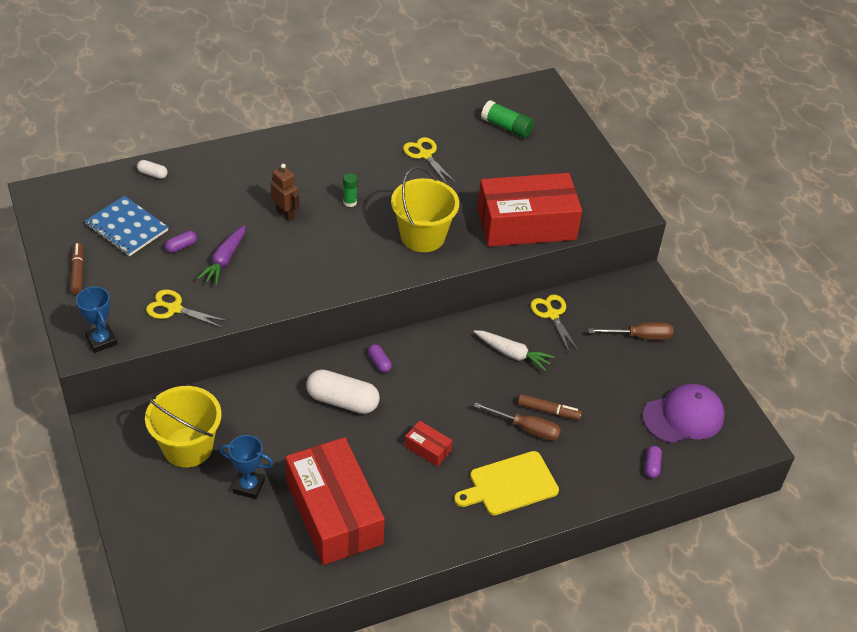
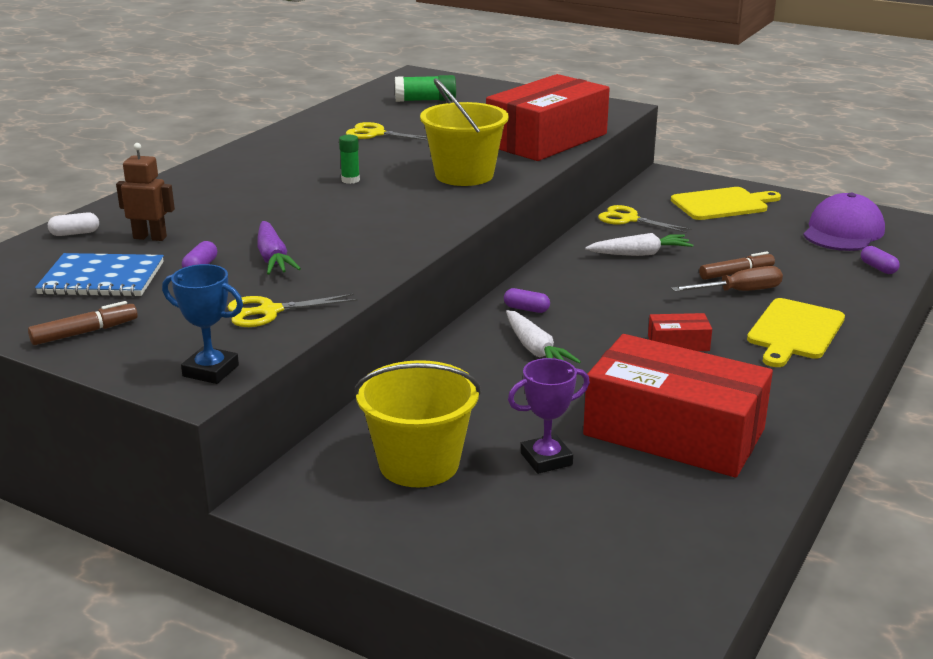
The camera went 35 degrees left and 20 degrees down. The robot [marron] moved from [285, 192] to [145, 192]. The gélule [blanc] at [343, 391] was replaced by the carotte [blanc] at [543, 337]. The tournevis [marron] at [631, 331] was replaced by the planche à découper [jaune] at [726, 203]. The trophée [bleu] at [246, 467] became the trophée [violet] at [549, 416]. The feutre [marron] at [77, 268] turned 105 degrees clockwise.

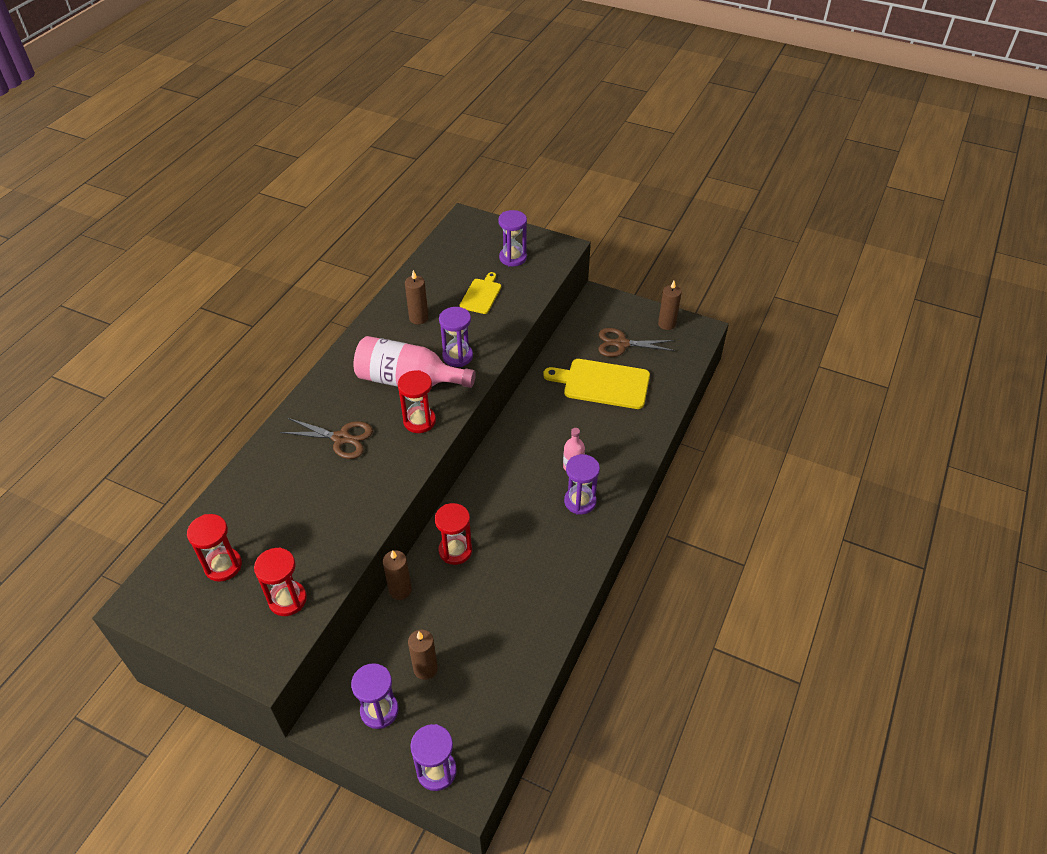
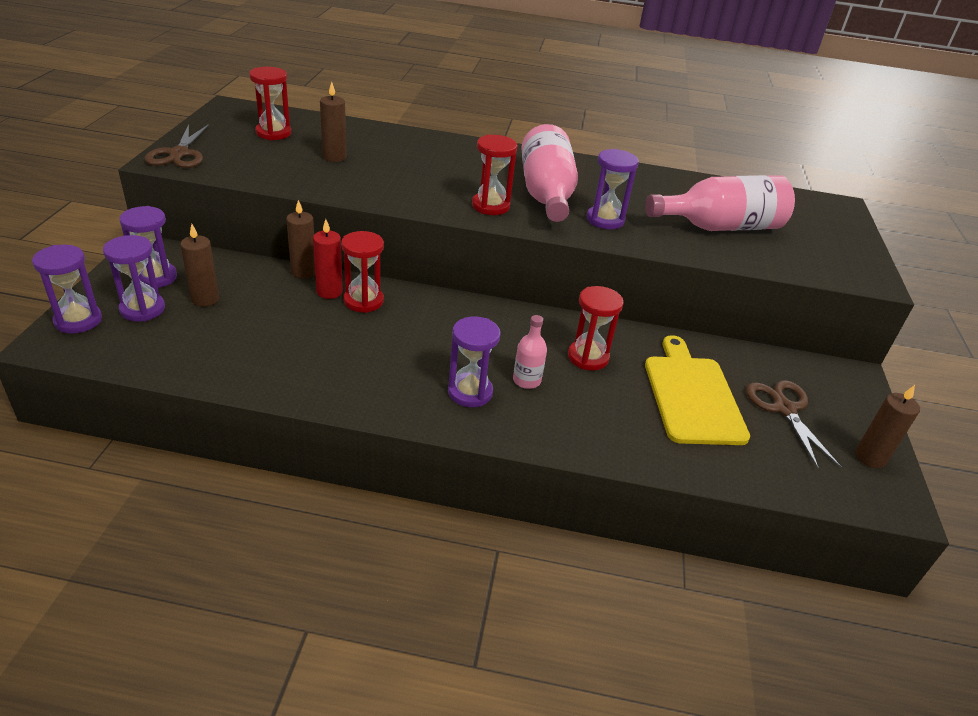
The camera went 70 degrees right and 10 degrees down. The bougie [rouge] at [328, 259] appeared. The sablier [rouge] moved from [280, 581] to [596, 328]. The ciseaux [marron] moved from [326, 438] to [177, 146]. The bougie [marron] moved from [416, 297] to [333, 121]. The sablier [violet] moved from [512, 238] to [134, 278]. The planche à découper [jaune] at [480, 293] was replaced by the bouteille [rose] at [720, 203].

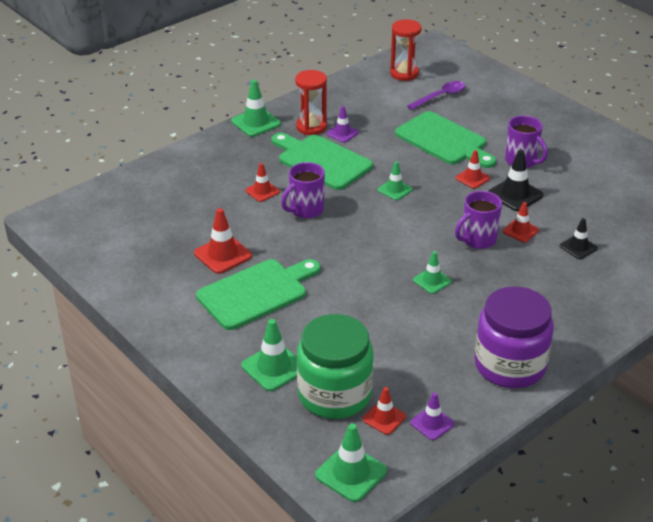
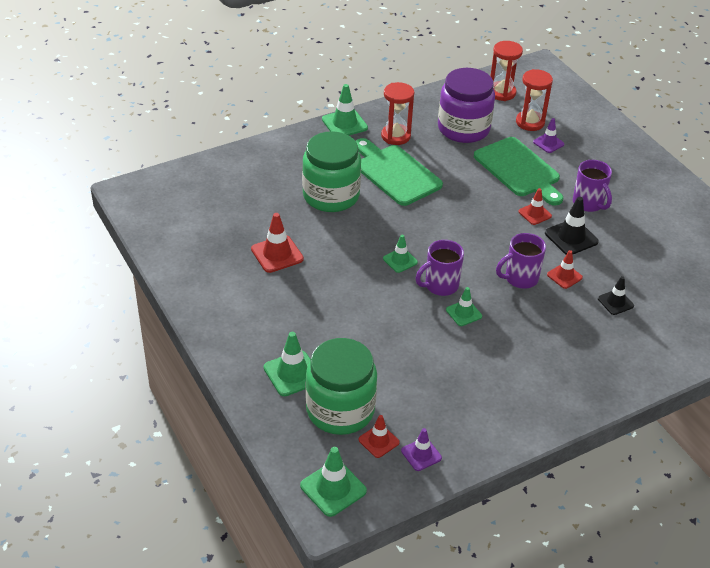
The camera went 10 degrees right and 5 degrees up. The planche à découper [vert] at [258, 294] disappeared. The tasse [violet] moved from [303, 190] to [439, 268]. The cône de chantier [violet] moved from [342, 124] to [548, 135]. The cône de chantier [vert] moved from [395, 180] to [400, 254]. The bocal [violet] moved from [514, 337] to [466, 105]. The cône de chantier [rouge] at [262, 182] was replaced by the bocal [vert] at [331, 171]. The cuillère [violet] at [436, 95] was replaced by the sablier [rouge] at [534, 100].

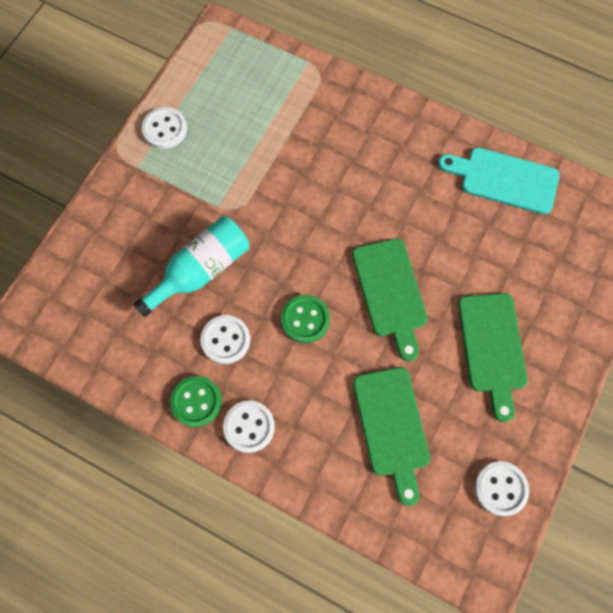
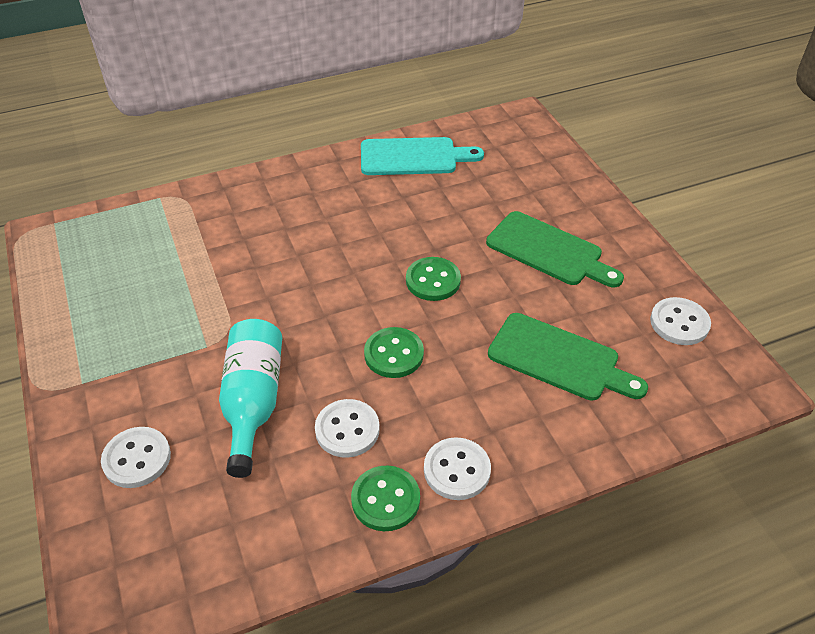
The camera went 50 degrees left and 25 degrees down. The bouton [blanc] moved from [164, 128] to [136, 457]. The planche à découper [vert] at [390, 299] was replaced by the bouton [vert] at [433, 279]. The planche à découper [turquoise] at [499, 180] turned 150 degrees counterclockwise.

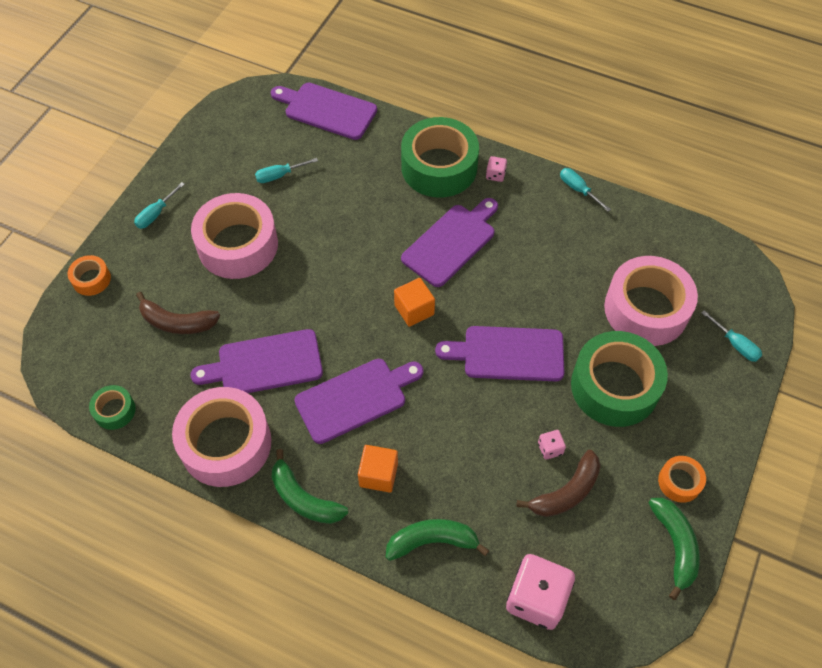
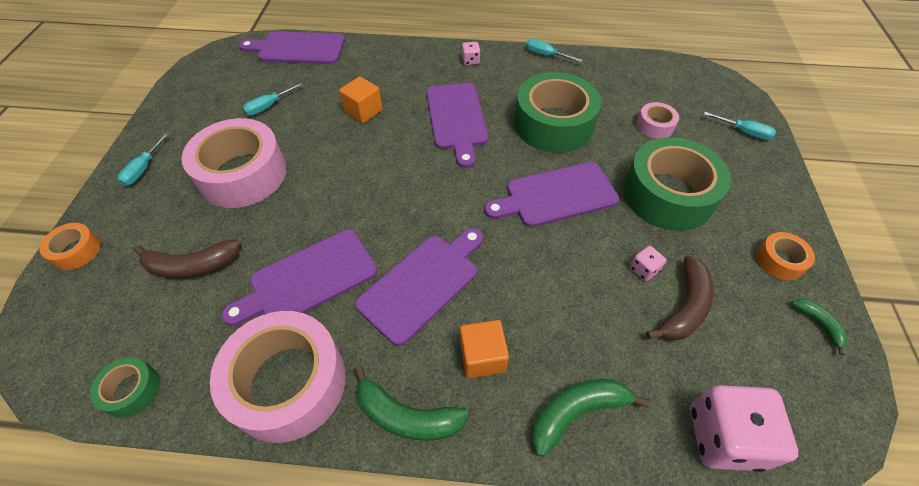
The camera went 20 degrees left and 5 degrees down. The cube [orange] moved from [414, 302] to [360, 99]. The ruban adhésif [vert] moved from [440, 157] to [557, 112]. The planche à découper [violet] at [449, 242] turned 150 degrees clockwise. The ruban adhésif [rose] at [651, 301] changed to 0.46 times the size. The banane [vert] at [674, 549] changed to 0.56 times the size.

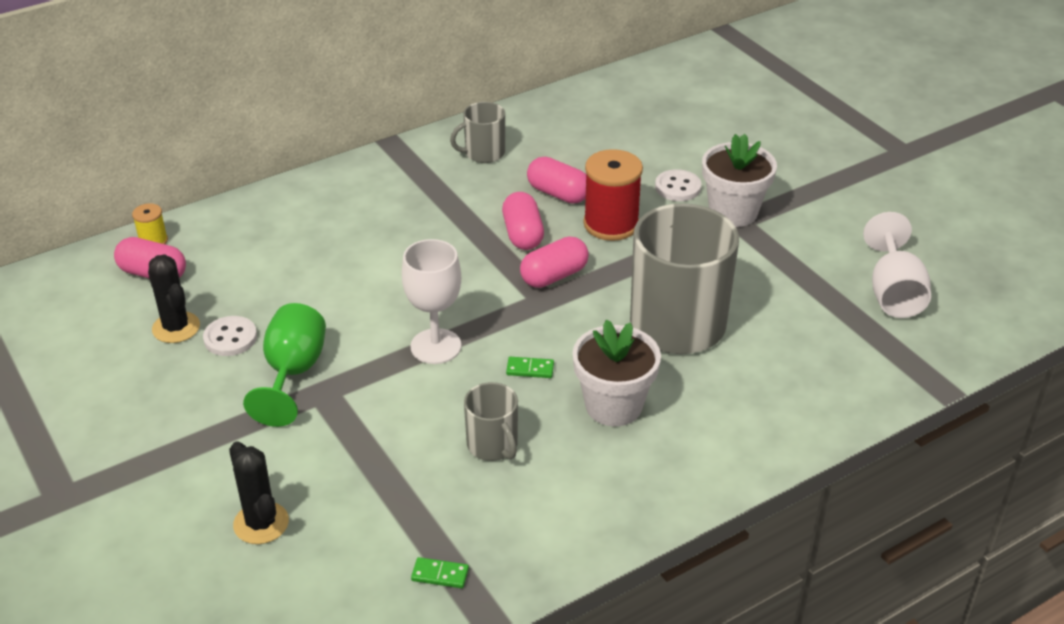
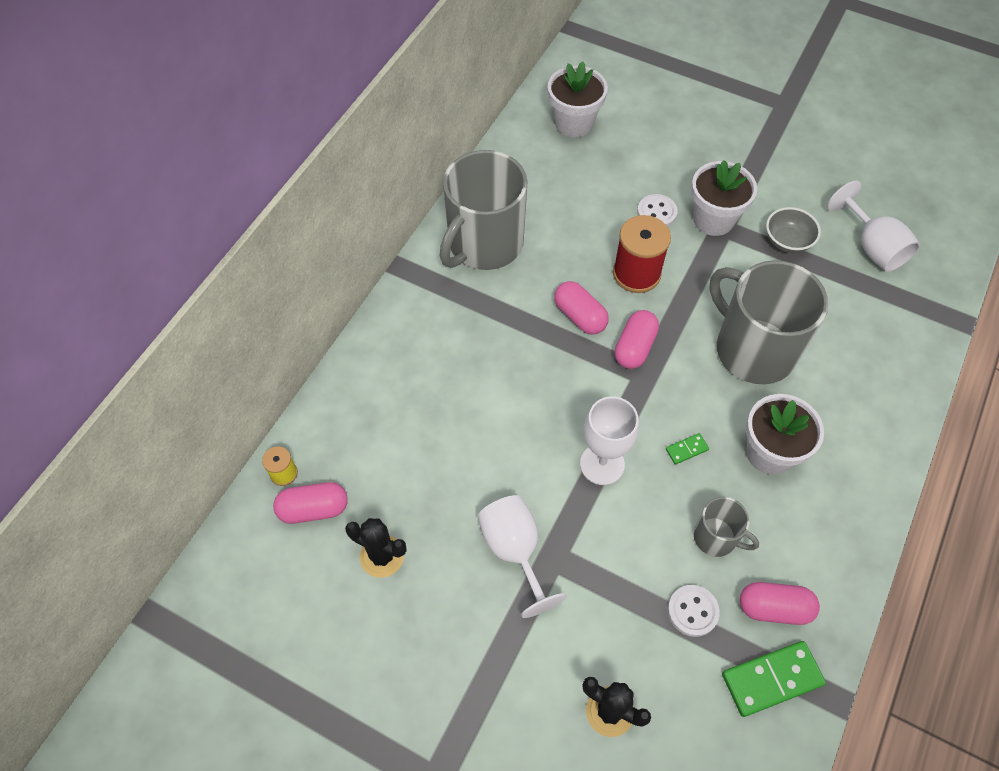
The camera went 30 degrees left and 20 degrees up. The pot de fleurs [blanc] at [578, 99] appeared. The bol [gris] at [793, 230] appeared. The bouton [blanc] moved from [230, 336] to [694, 611]. The gélule [rose] moved from [556, 180] to [780, 603]. The verre à pied [vert] at [284, 365] became the verre à pied [blanc] at [522, 556]. The domino [vert] at [440, 572] changed to 2.06 times the size. The tasse [gris] at [477, 132] changed to 2.08 times the size.

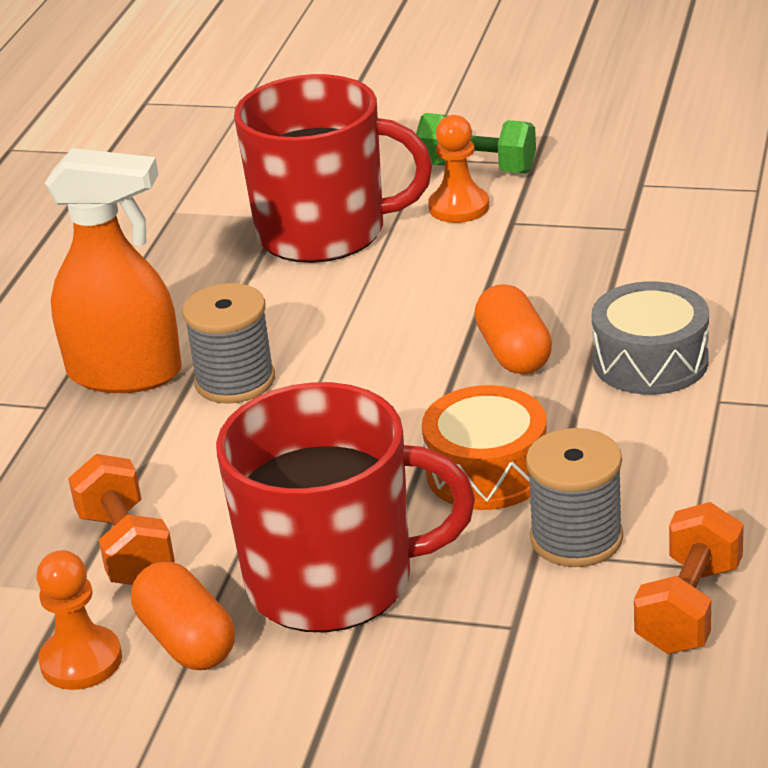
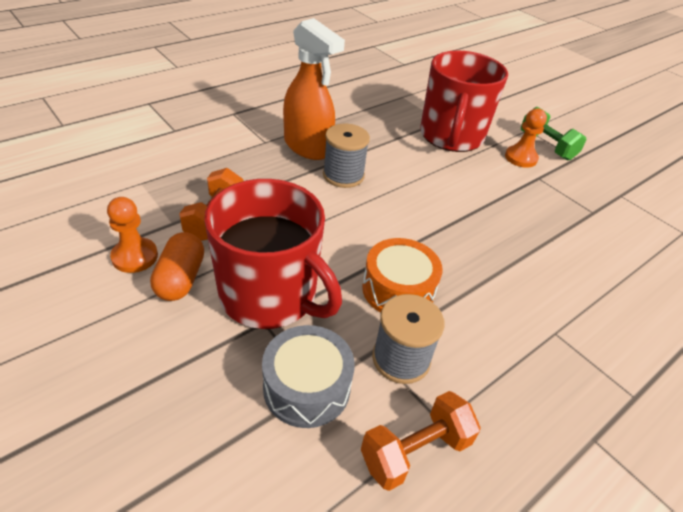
The camera went 30 degrees right and 10 degrees up. The gélule [orange] at [513, 329] disappeared. The tambour [gris] moved from [650, 338] to [308, 376]. The tasse [rouge] at [333, 168] turned 60 degrees clockwise.

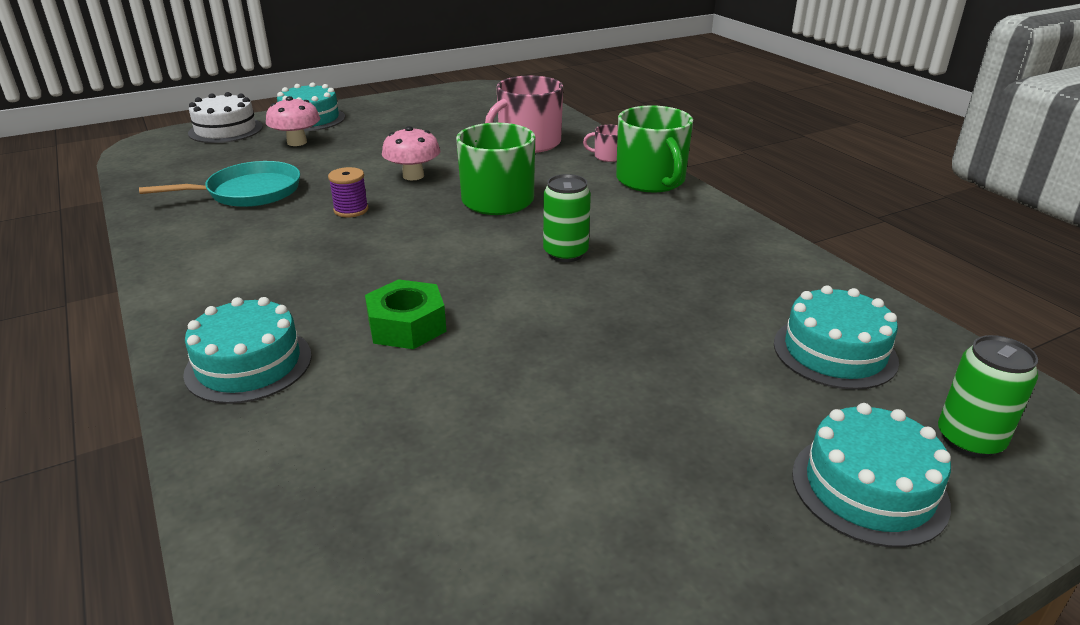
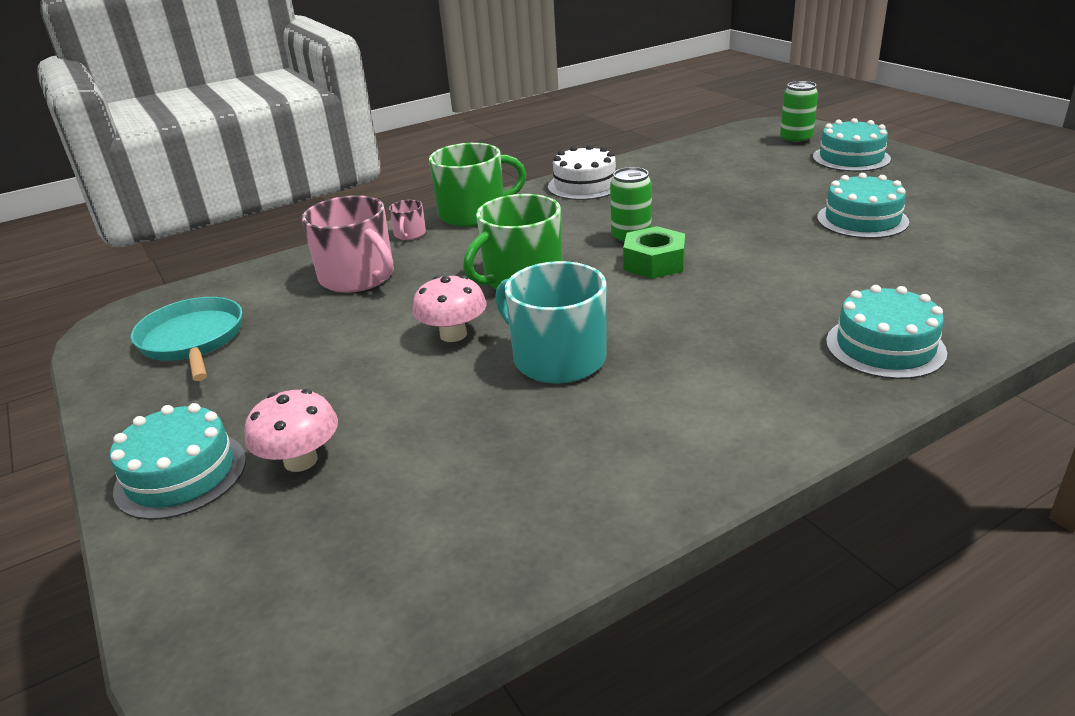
The camera went 90 degrees left and 0 degrees up. The poêle [turquoise] moved from [219, 184] to [186, 339]. The gâteau [blanc] moved from [225, 117] to [582, 172]. The écrou [vert] moved from [406, 314] to [654, 252]. The gâteau [turquoise] moved from [836, 337] to [863, 206]. The bobine [violet] at [348, 192] was replaced by the tasse [turquoise] at [551, 322].

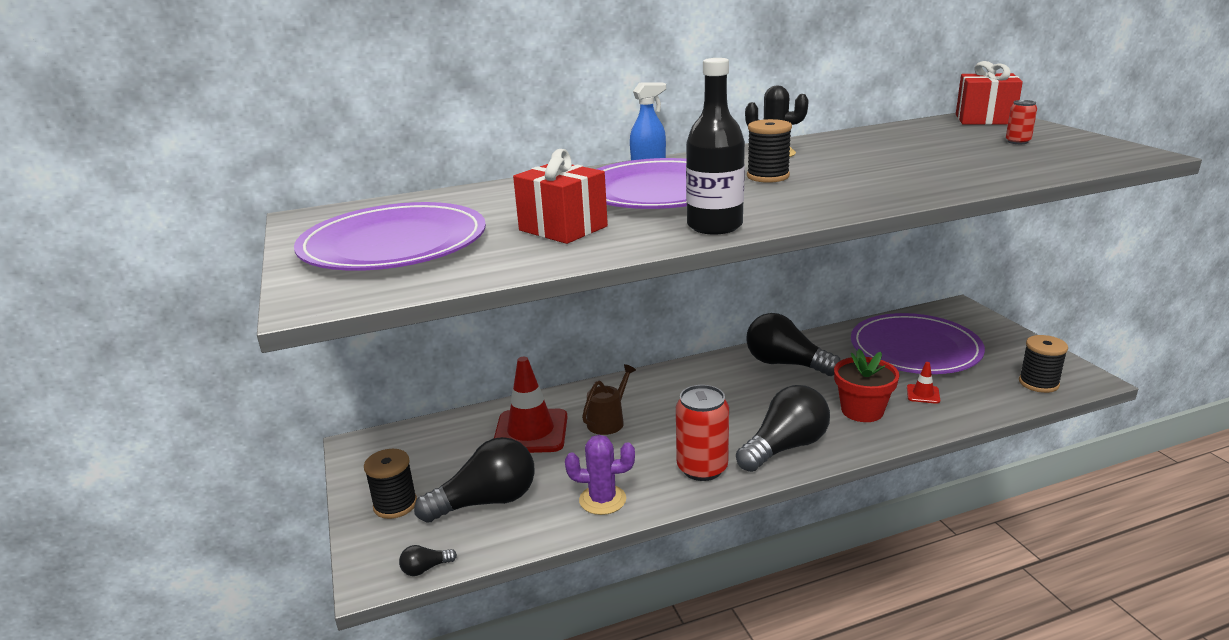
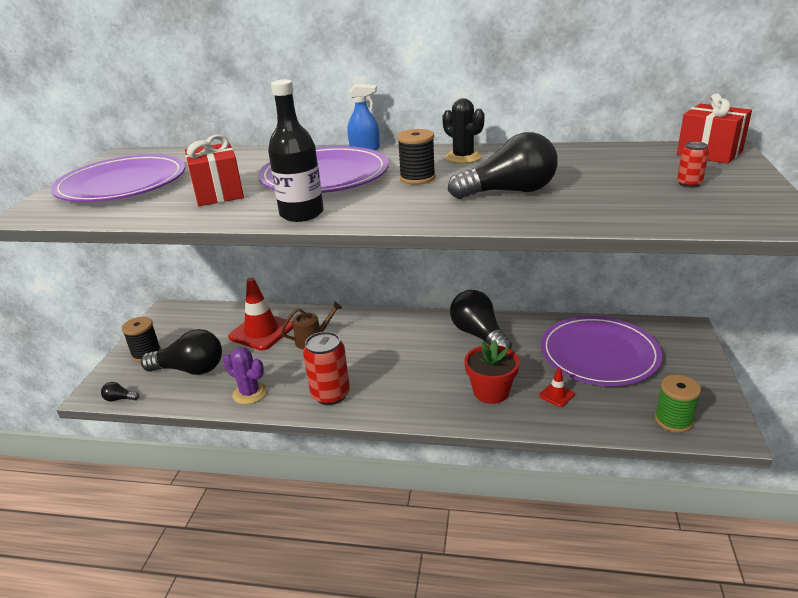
The camera went 30 degrees right and 5 degrees up. The ampoule [noir] moved from [783, 428] to [503, 165]. The bobine [noir] at [1043, 364] became the bobine [vert] at [678, 404].

